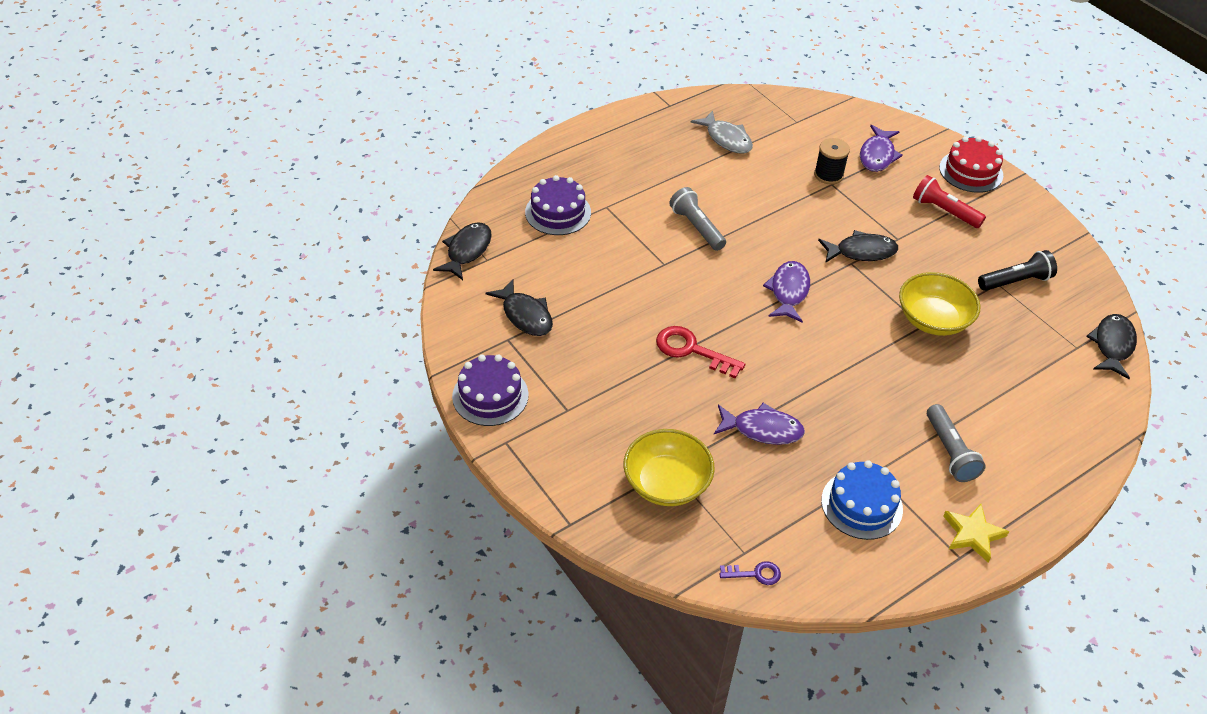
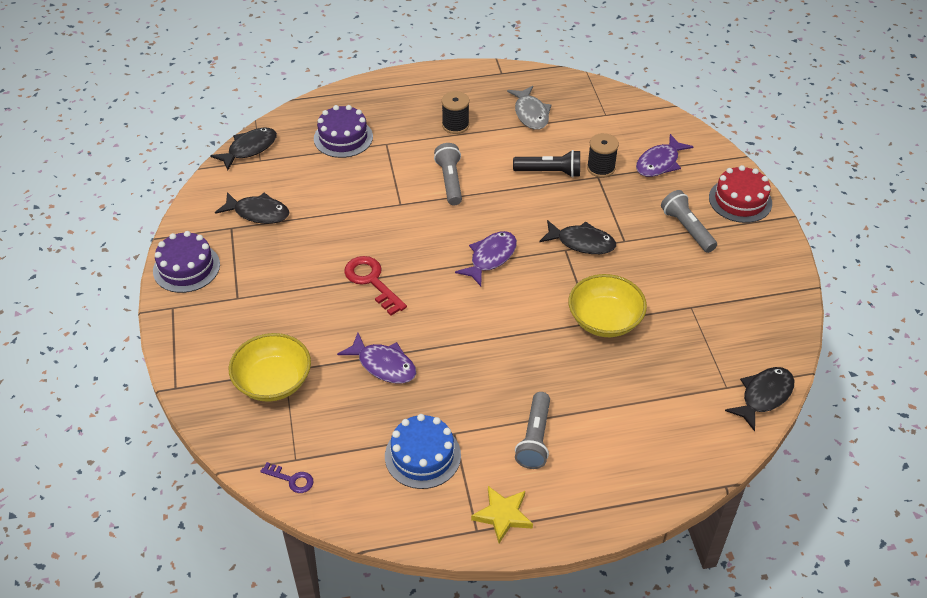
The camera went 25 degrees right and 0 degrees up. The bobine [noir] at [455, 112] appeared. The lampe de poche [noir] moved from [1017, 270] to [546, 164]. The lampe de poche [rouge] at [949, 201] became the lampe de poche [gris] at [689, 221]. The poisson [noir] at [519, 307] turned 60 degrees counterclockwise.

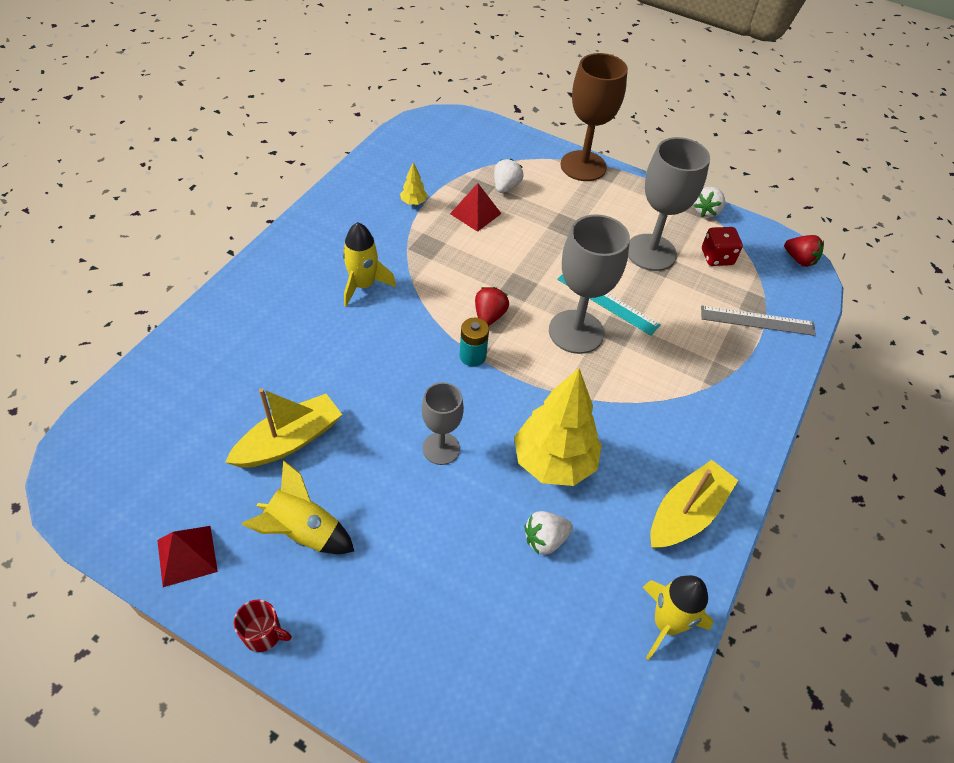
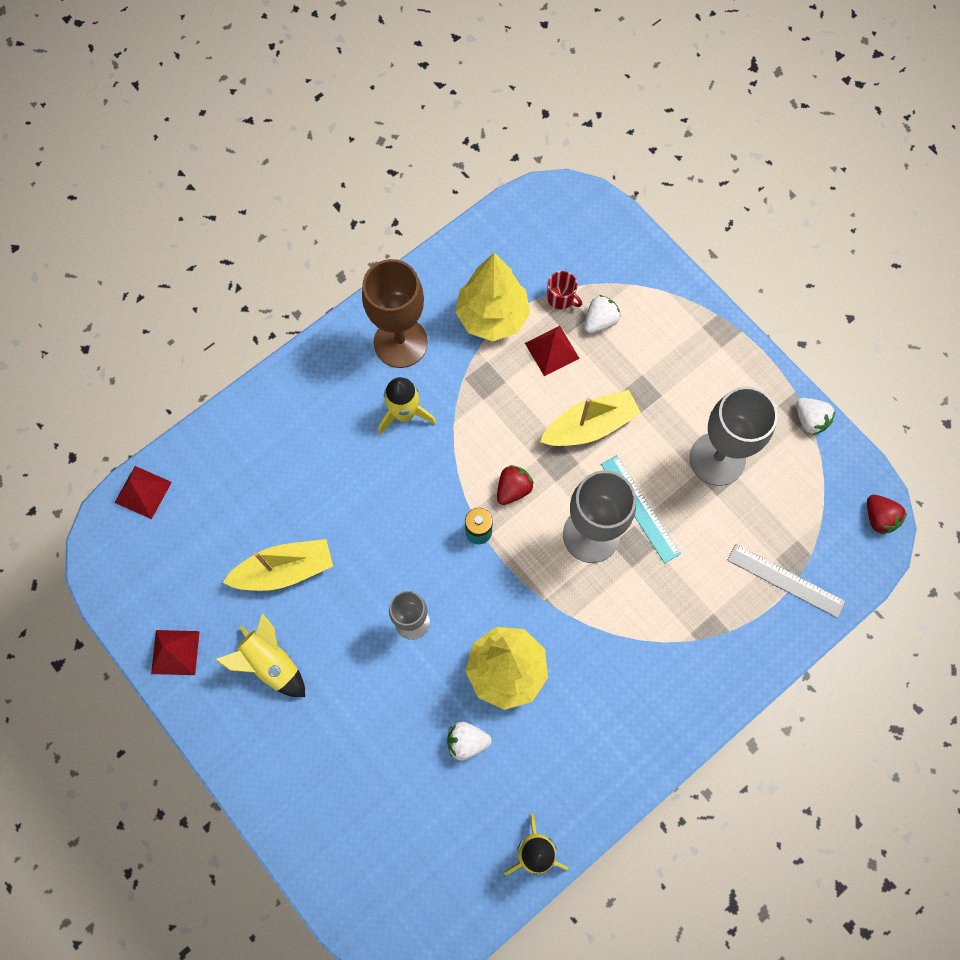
The camera went 25 degrees right and 20 degrees up. The dé [rouge] at [722, 246] disappeared. The pyramide [rouge] at [143, 492] appeared. The tasse [rouge] moved from [263, 626] to [564, 290]. The verre à pied [marron] moved from [594, 117] to [395, 313]. The bateau [jaune] moved from [694, 504] to [590, 418]. The fraise [blanc] at [709, 202] turned 90 degrees counterclockwise. The arbre [jaune] at [414, 183] changed to 2.44 times the size.

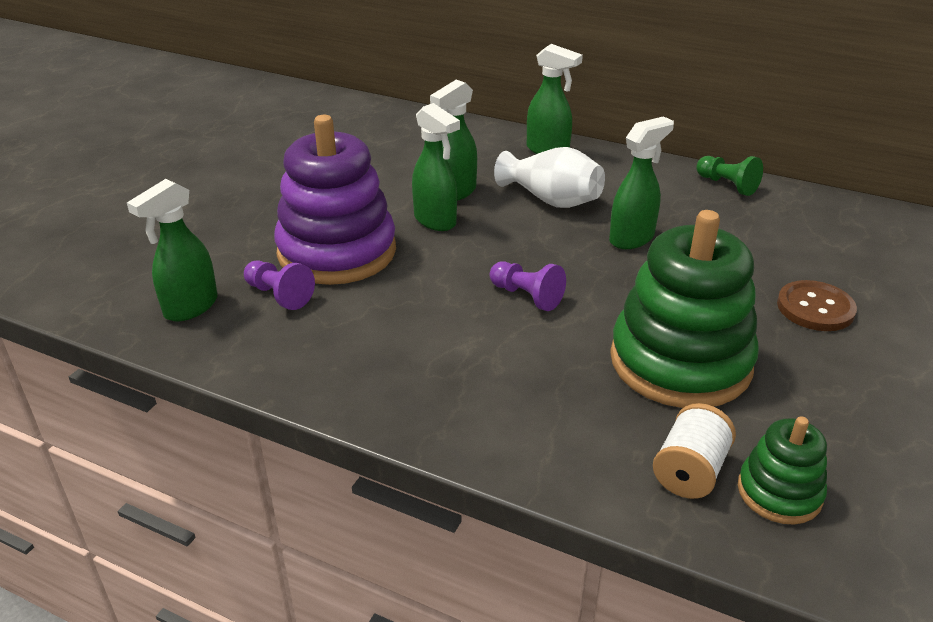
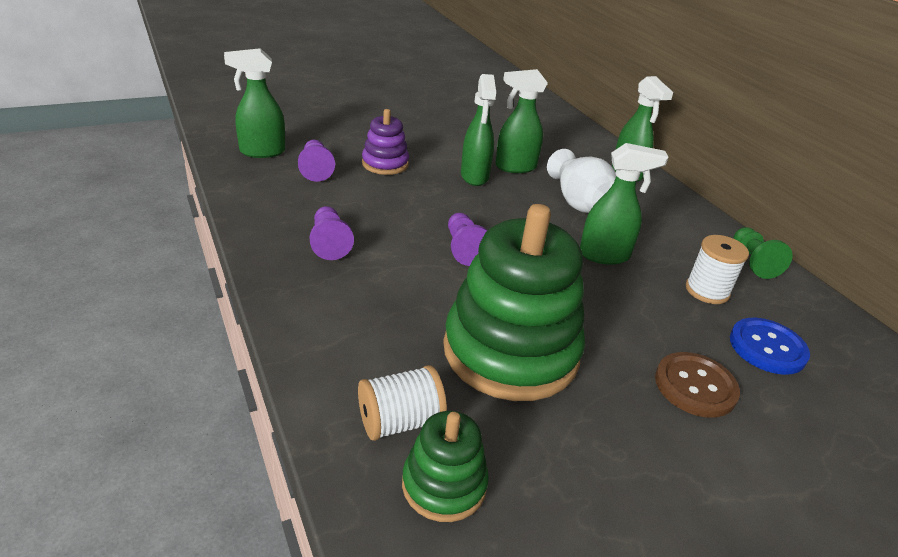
The camera went 35 degrees right and 0 degrees up. The pion [violet] at [331, 233] appeared. The bobine [blanc] at [717, 269] appeared. The bouton [bleu] at [770, 346] appeared. The jouet à empiler [violet] at [335, 200] changed to 0.50 times the size.

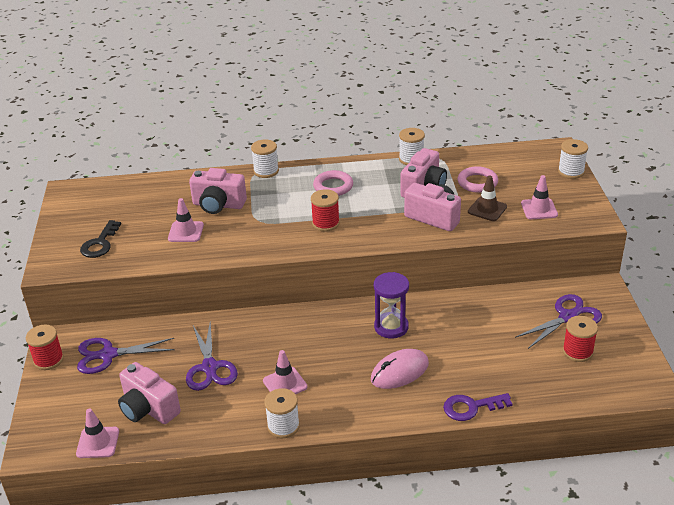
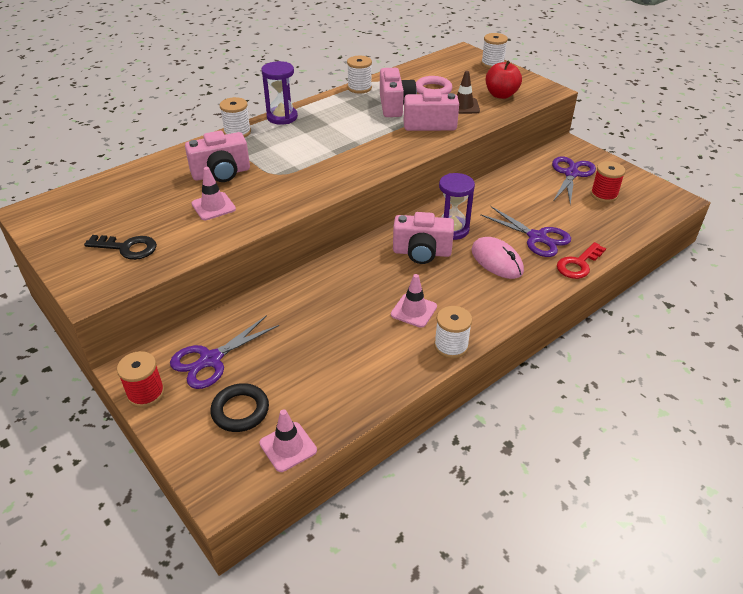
The camera went 35 degrees left and 5 degrees up. The bobine [rouge] at [325, 210] disappeared. The anneau [rose] at [333, 183] disappeared. The anneau [noir] at [239, 407] appeared. The sablier [violet] at [279, 93] appeared. The appareil photo [rose] moved from [149, 393] to [423, 238]. The ciseaux [violet] moved from [212, 356] to [525, 231]. The cône de chantier [rose] at [539, 197] was replaced by the pomme [rouge] at [504, 80]. The clé [violet] at [477, 407] became the clé [rouge] at [581, 260]. The clé [noir] at [100, 239] turned 60 degrees counterclockwise. The souris [rose] at [400, 369] turned 60 degrees counterclockwise.

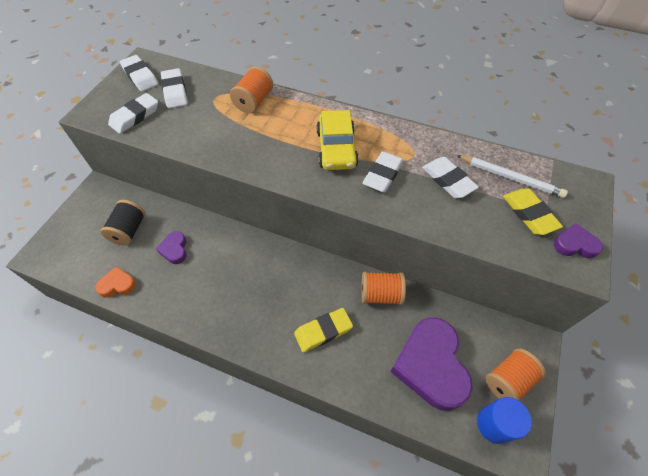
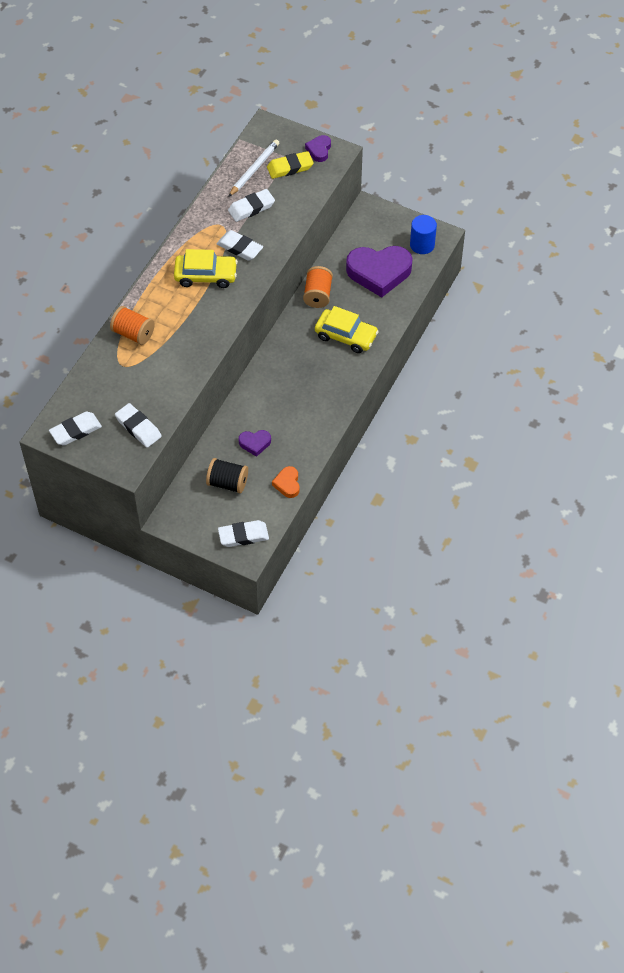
The camera went 85 degrees left and 0 degrees up. The bobine [orange] at [515, 374] disappeared. The gomme [blanc] moved from [174, 88] to [243, 533]. The gomme [jaune] at [323, 330] was replaced by the voiture [jaune] at [347, 329].

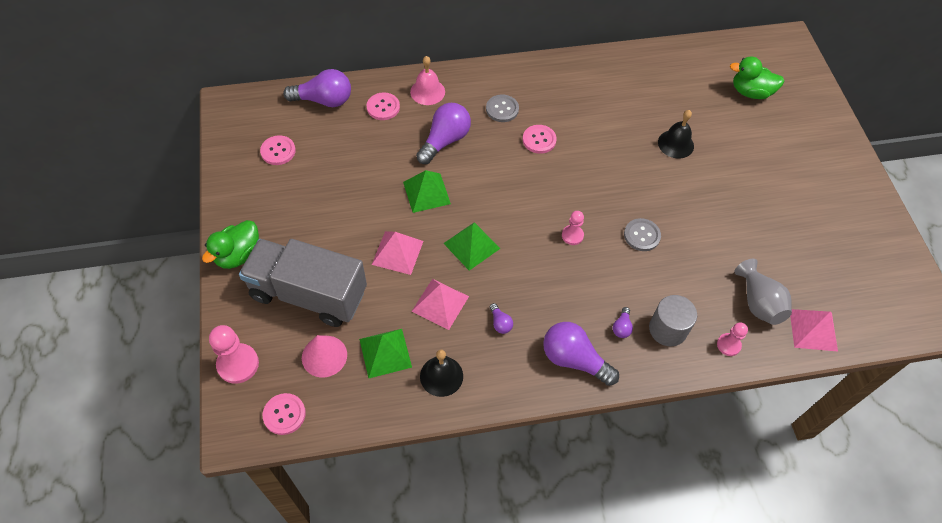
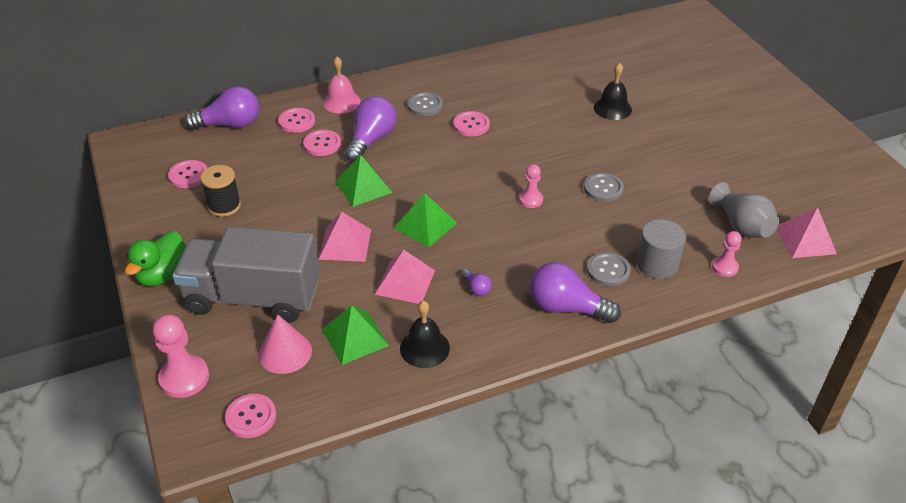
The camera went 10 degrees left and 15 degrees down. The canard [vert] at [757, 78] disappeared. The bobine [noir] at [220, 191] appeared. The bouton [rose] at [322, 143] appeared. The ampoule [violet] at [623, 322] was replaced by the bouton [gris] at [609, 269].

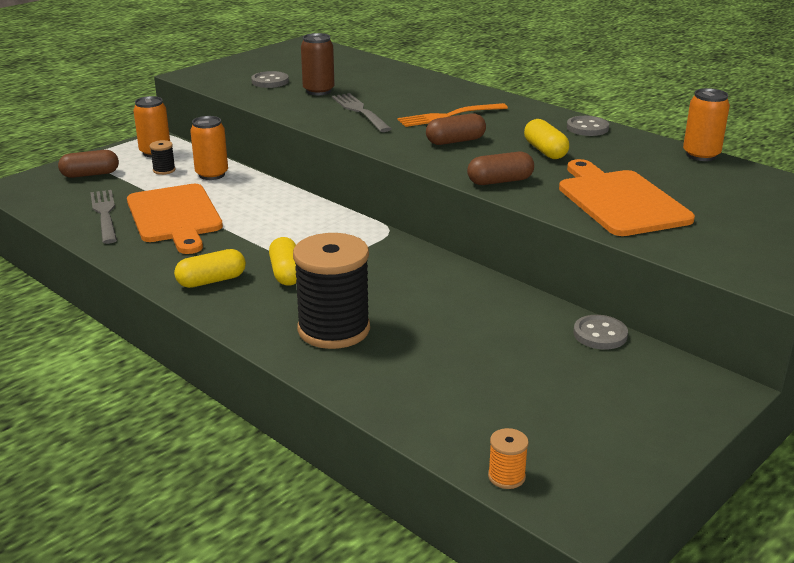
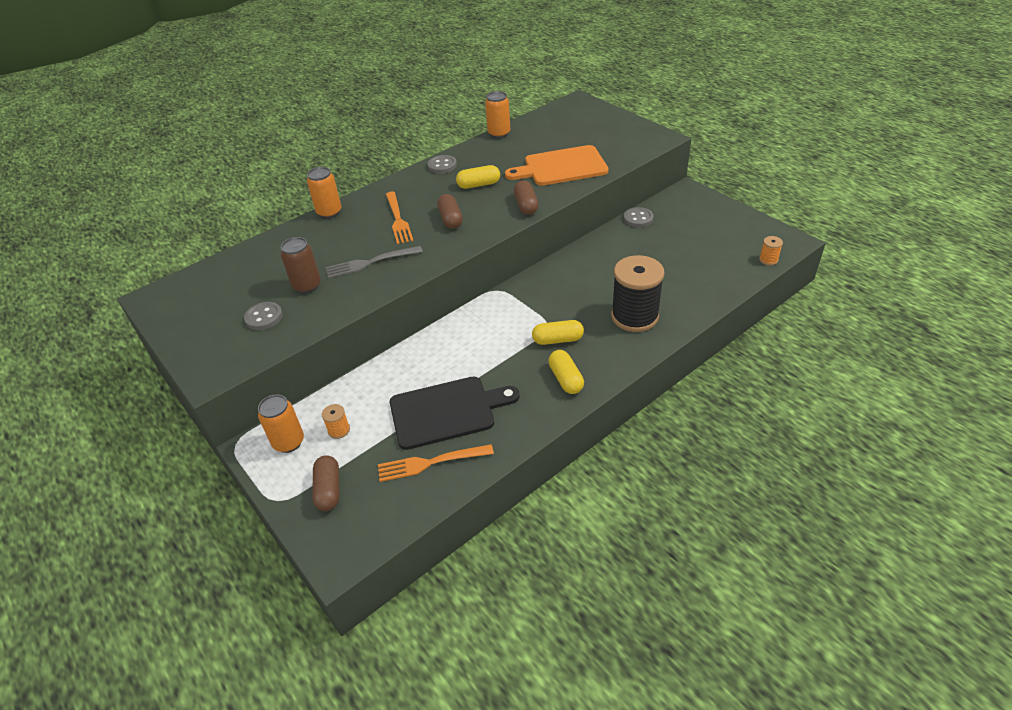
The camera went 80 degrees left and 15 degrees up. The canette [orange] moved from [209, 148] to [324, 193]. The fourchette [gris] at [103, 217] became the fourchette [orange] at [436, 463]. The planche à découper [orange] at [175, 219] became the planche à découper [noir] at [455, 413]. The bobine [noir] at [162, 157] became the bobine [orange] at [336, 421].

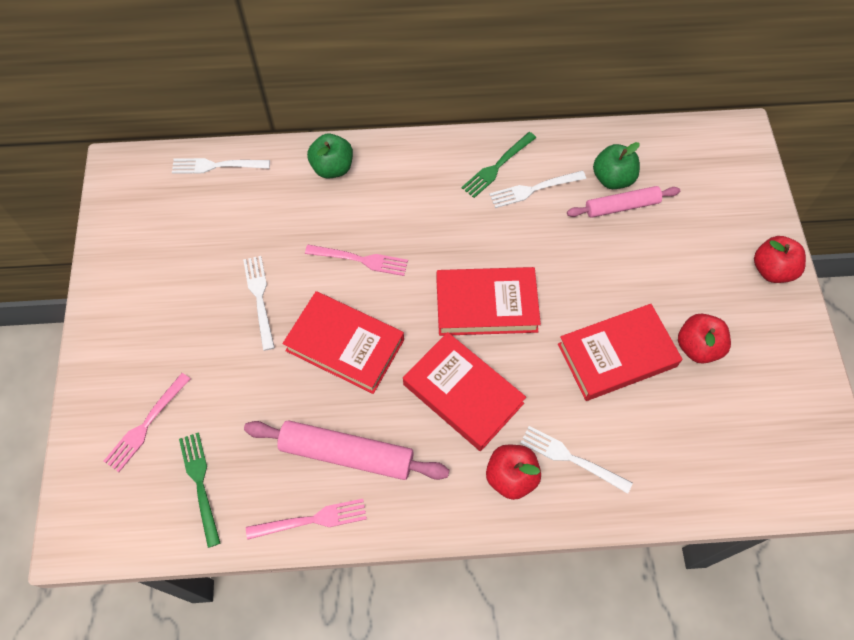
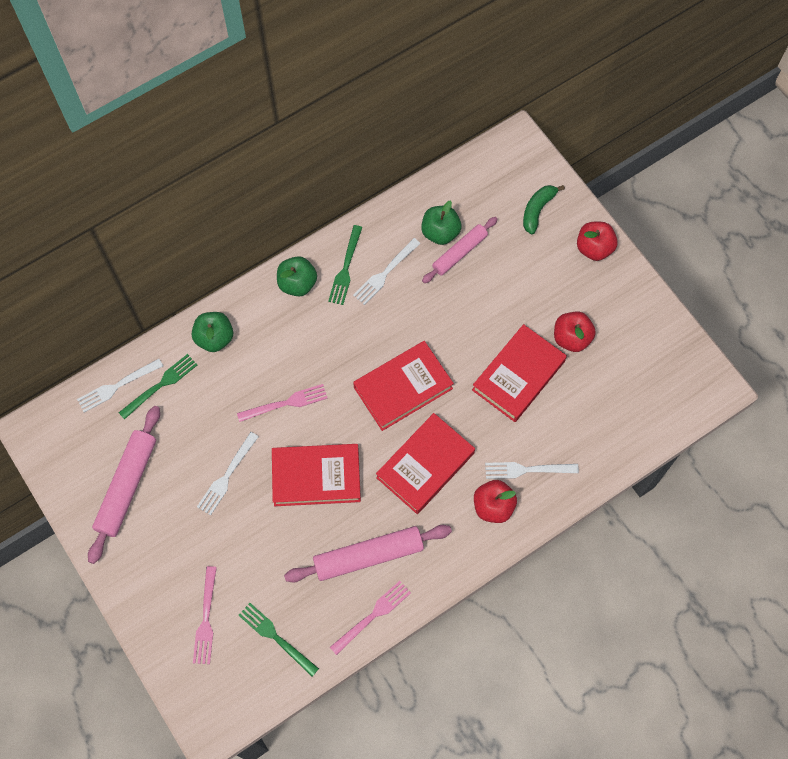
The camera went 30 degrees left and 5 degrees up. The rouleau à pâtisserie [rose] at [124, 485] appeared. The fourchette [vert] at [158, 387] appeared. The pomme [vert] at [297, 276] appeared. The banane [vert] at [544, 209] appeared. The fourchette [blanc] at [259, 303] turned 105 degrees counterclockwise. The livre [rouge] at [464, 391] turned 60 degrees counterclockwise.

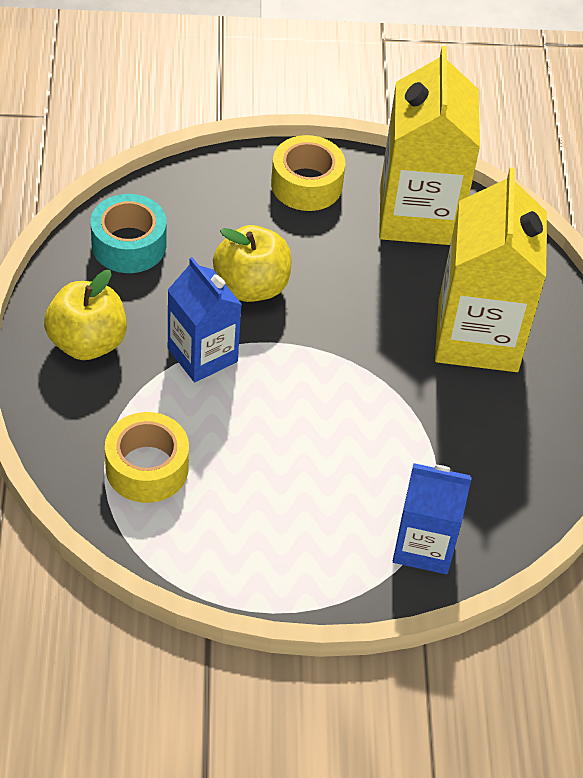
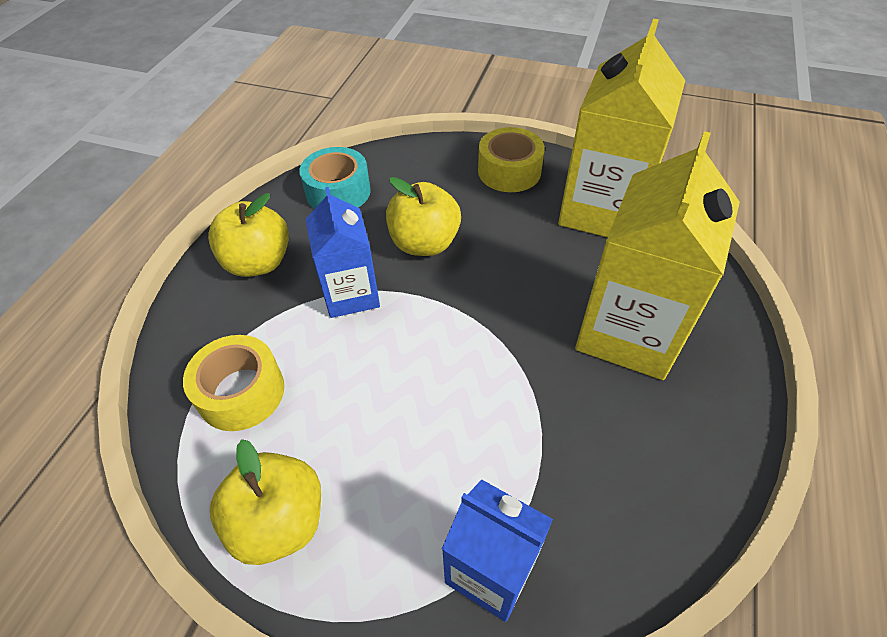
The camera went 25 degrees right and 0 degrees up. The pomme [jaune] at [265, 502] appeared.

